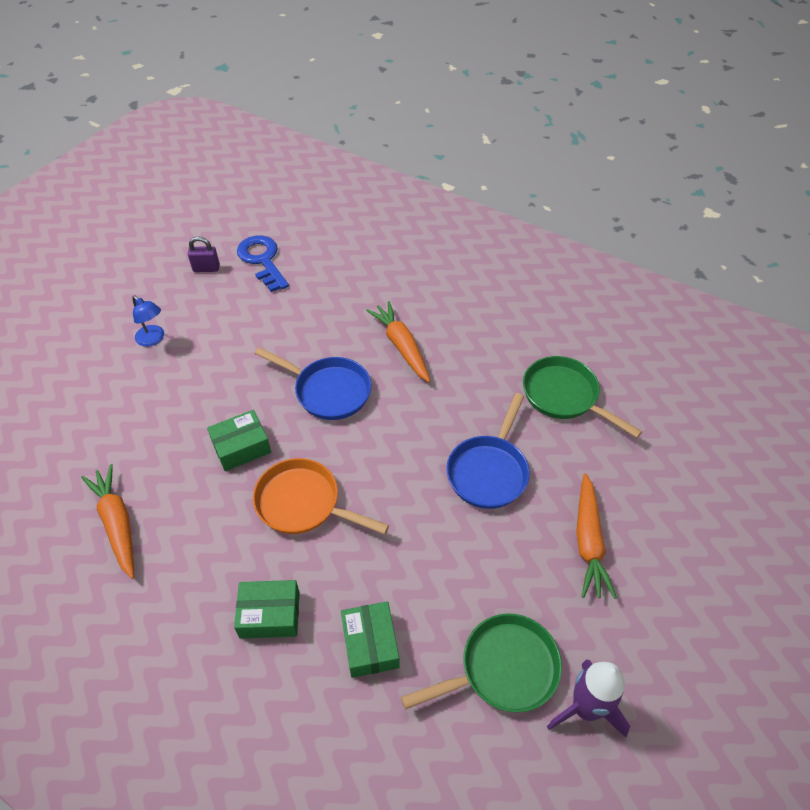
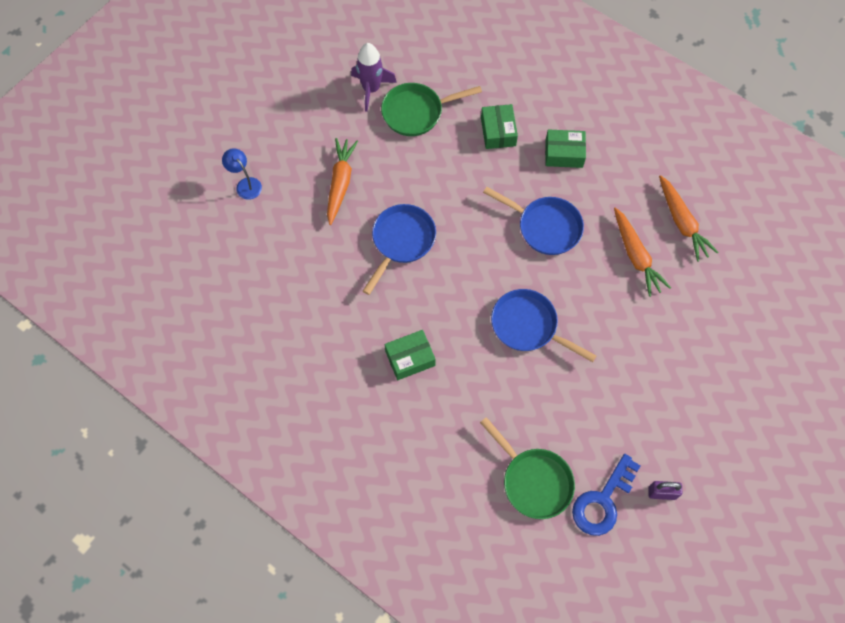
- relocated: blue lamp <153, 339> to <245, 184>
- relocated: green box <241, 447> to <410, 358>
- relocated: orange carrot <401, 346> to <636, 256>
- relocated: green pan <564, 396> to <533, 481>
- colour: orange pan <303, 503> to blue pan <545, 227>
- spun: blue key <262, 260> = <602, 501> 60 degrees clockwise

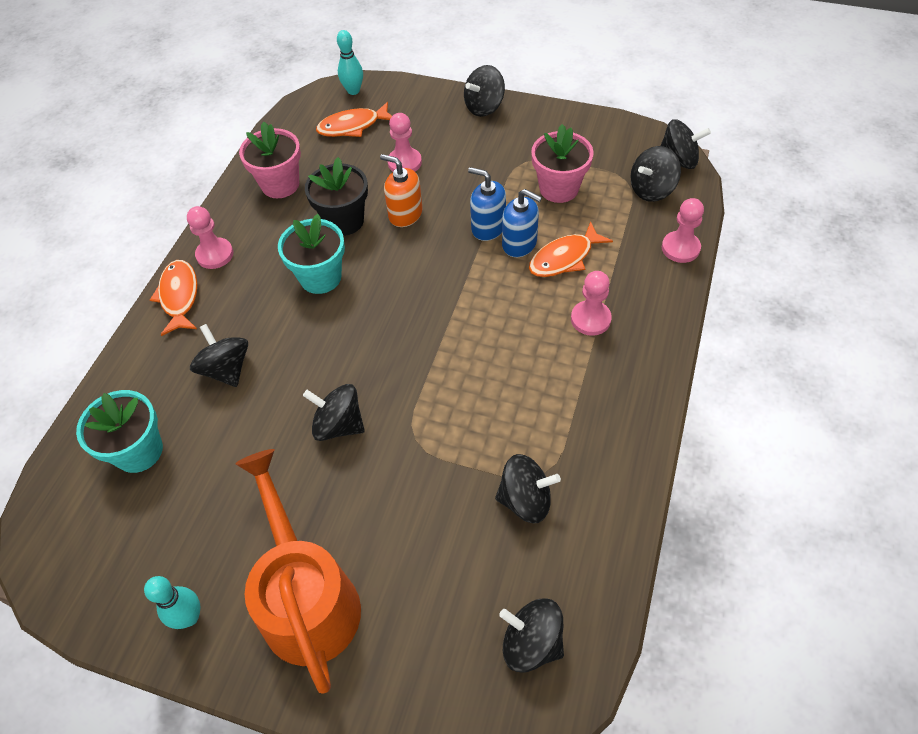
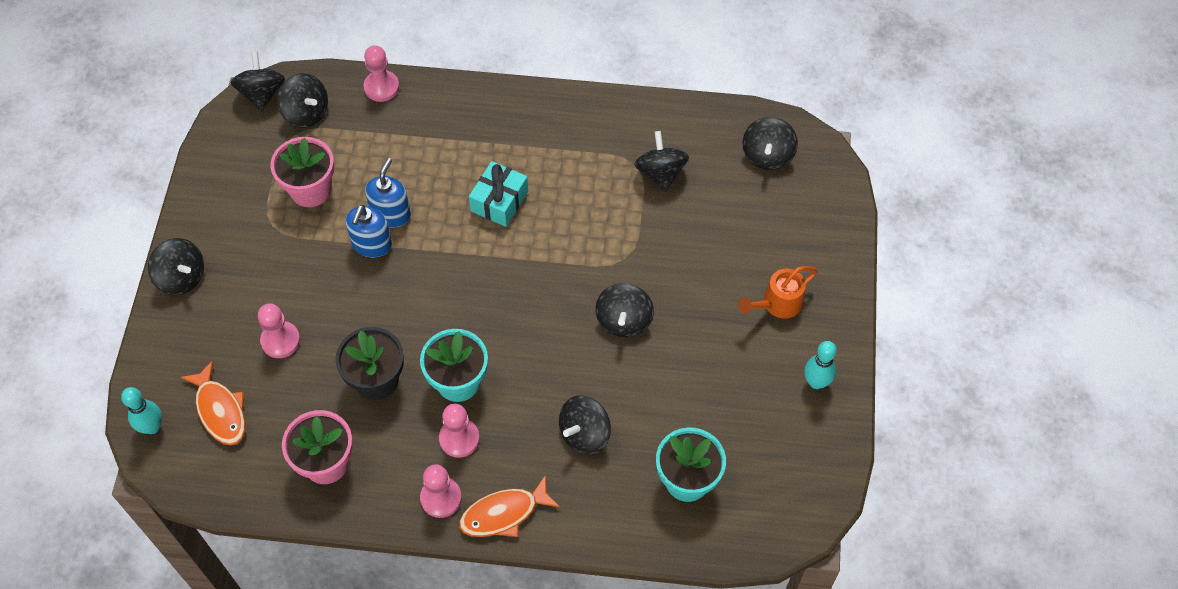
- missing: orange soap dispenser <405, 214>
- missing: orange fish <564, 258>
- appeared: turquoise gift <499, 201>
- relocated: pink pawn <590, 319> to <459, 438>
- size: orange watering can <306, 596> = <777, 304> x0.52

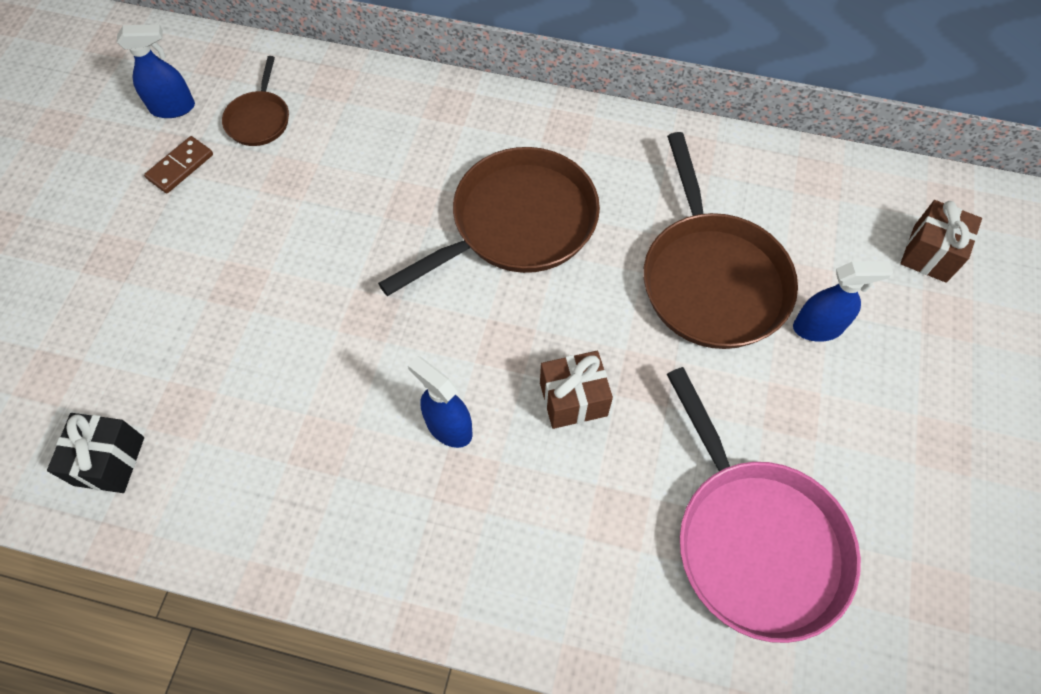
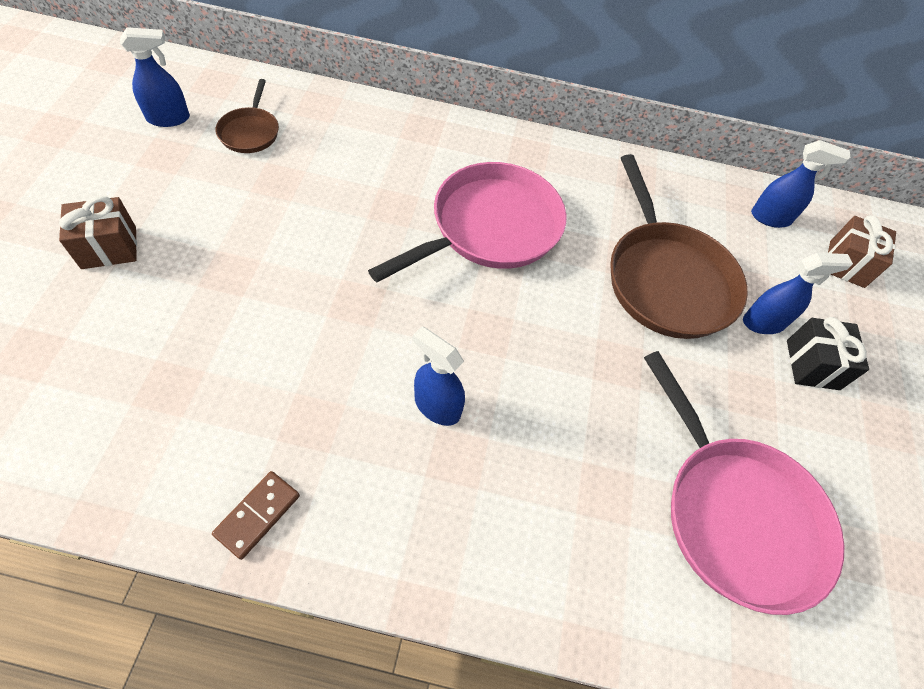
- appeared: blue spray bottle <770, 218>
- relocated: black gift <109, 461> to <812, 365>
- relocated: brown domino <180, 167> to <258, 515>
- relocated: brown gift <573, 399> to <109, 248>
- colour: brown pan <517, 224> to pink pan <490, 228>

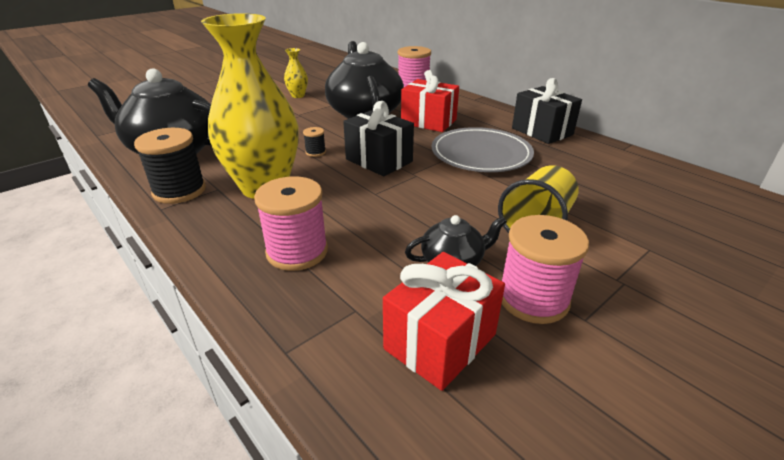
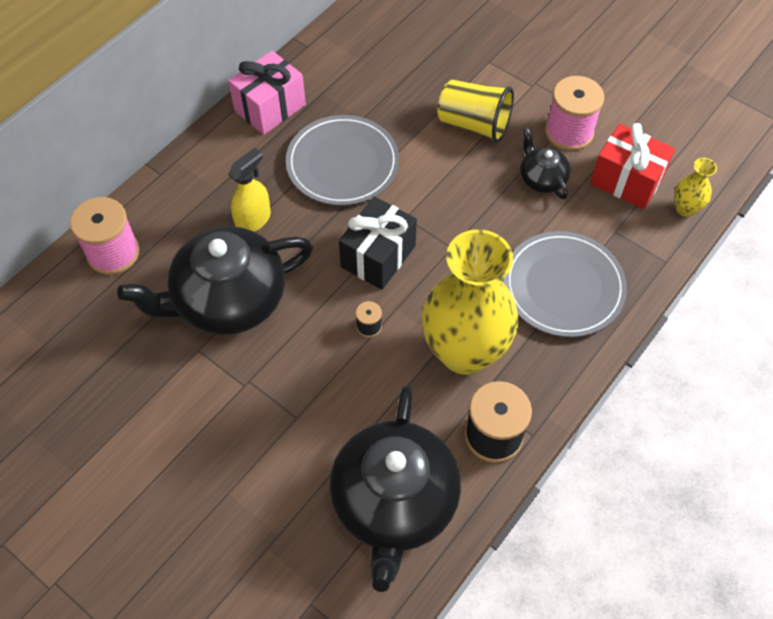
- relocated: yellow vase <298, 95> to <685, 208>
- exchanged: pink spool <297, 251> to grey plate <563, 287>
- exchanged: red gift <428, 122> to yellow spray bottle <253, 220>
- colour: black gift <542, 131> to pink gift <270, 108>

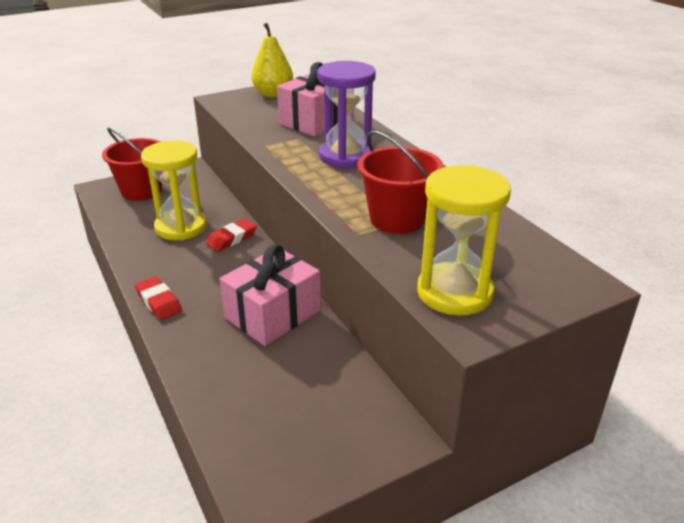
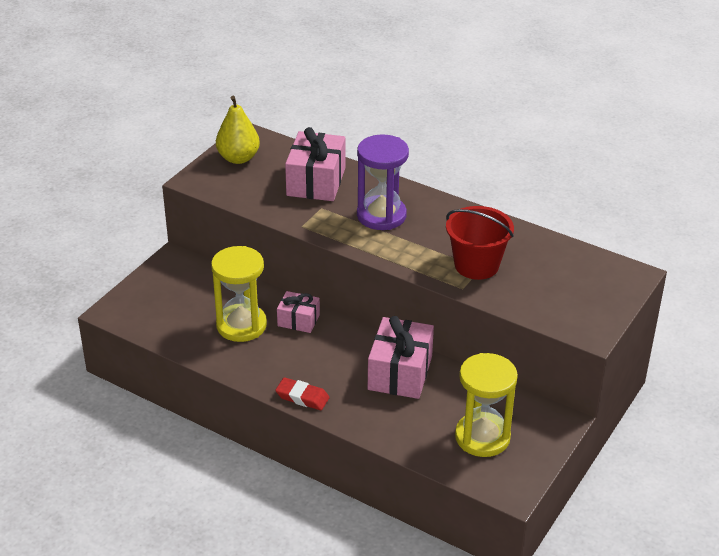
- missing: red bucket <141, 191>
- relocated: yellow hourglass <454, 292> to <482, 437>
- exchanged: red eraser <231, 239> to pink gift <298, 320>

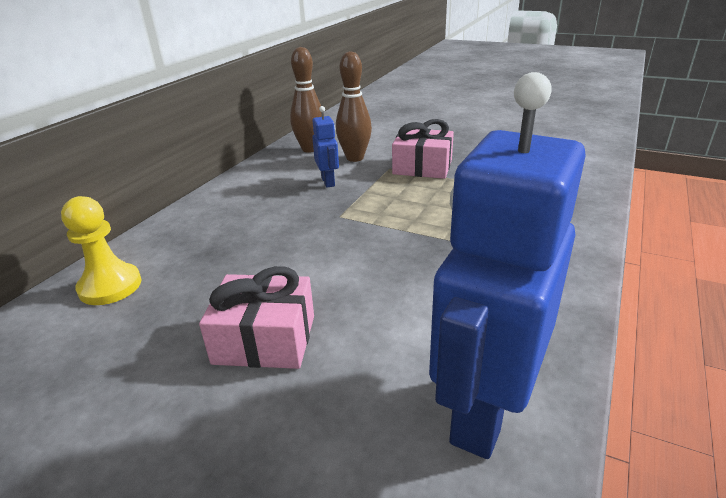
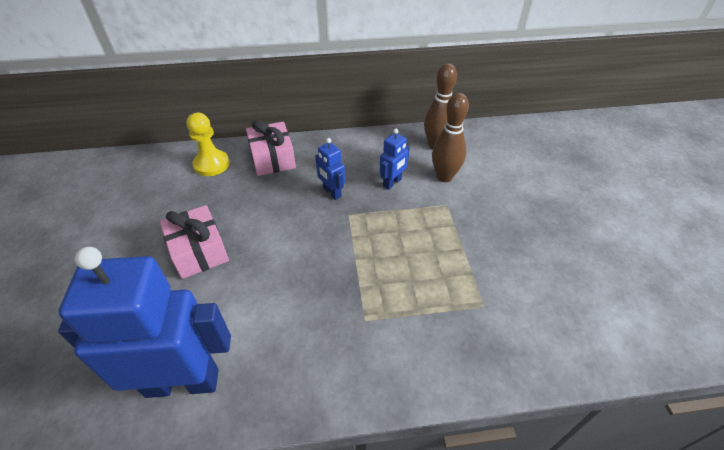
- appeared: blue robot <332, 192>
- relocated: pink gift <422, 167> to <272, 158>

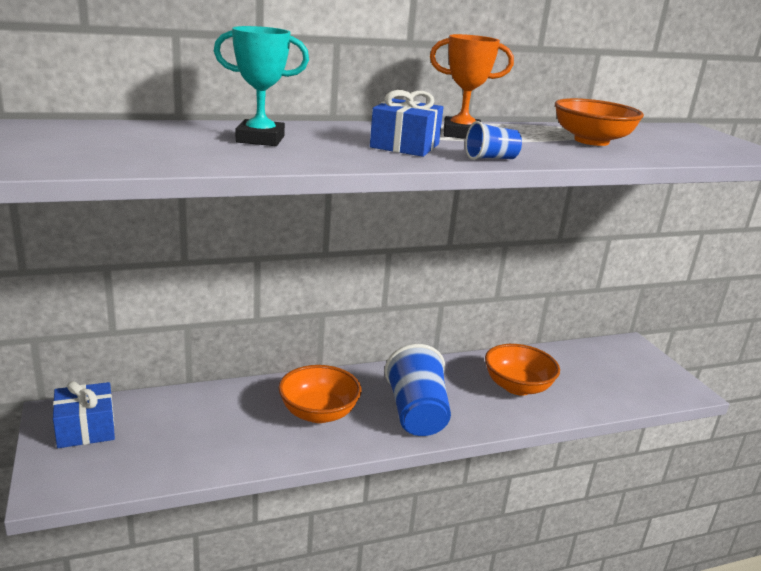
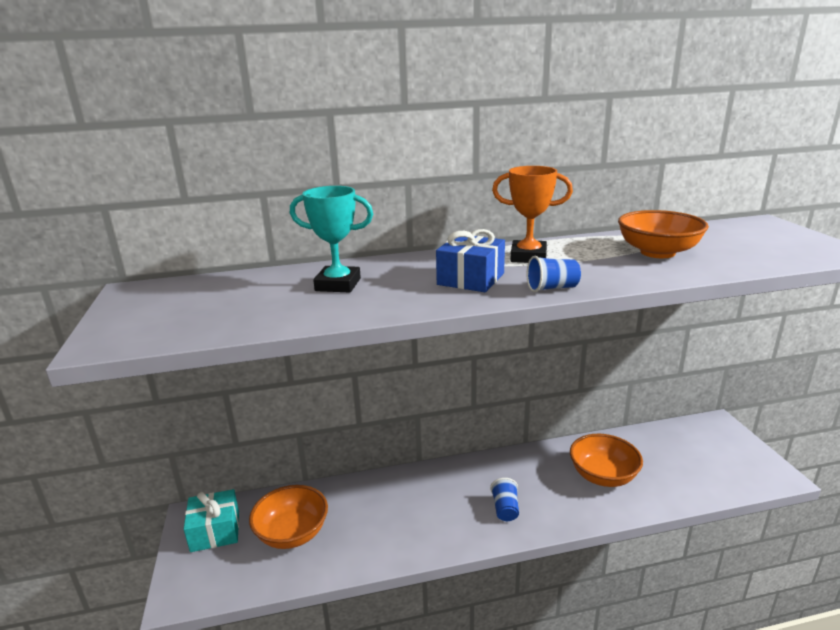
- relocated: orange bowl <318, 413> to <292, 533>
- colour: blue gift <86, 428> to turquoise gift <215, 531>
- size: blue cup <416, 413> = <505, 509> x0.49

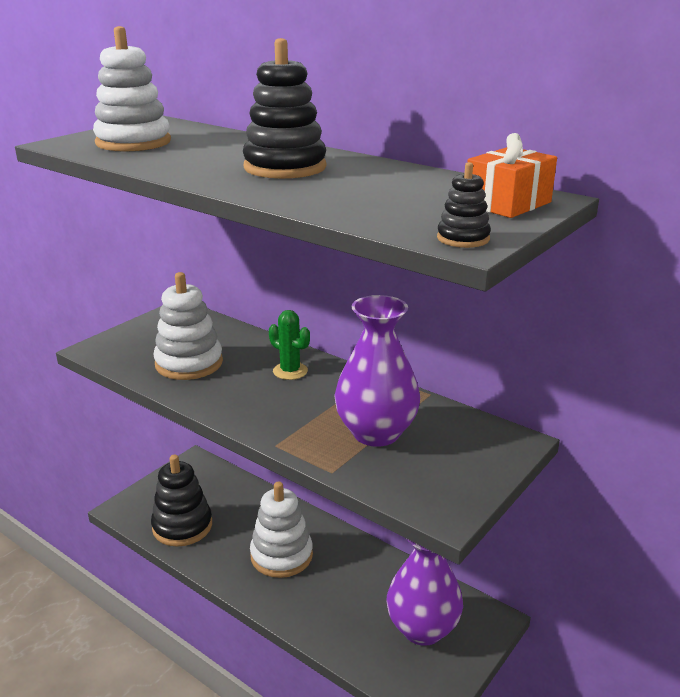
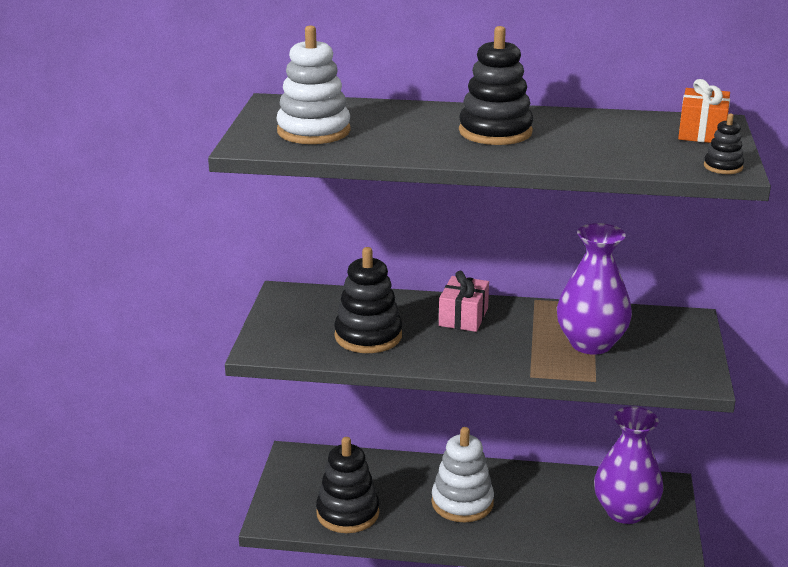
- exchanged: green cactus <290, 371> to pink gift <463, 317>
- colour: white stacking toy <189, 363> to black stacking toy <368, 336>

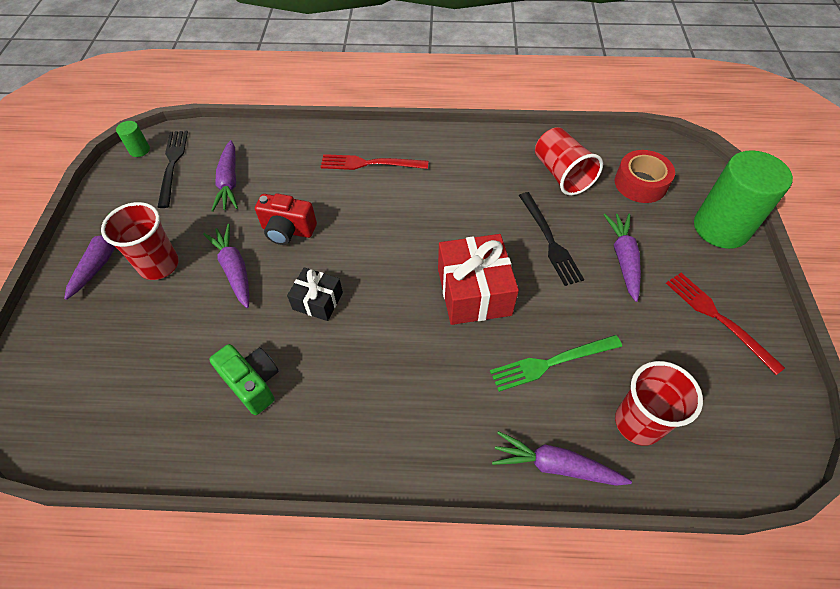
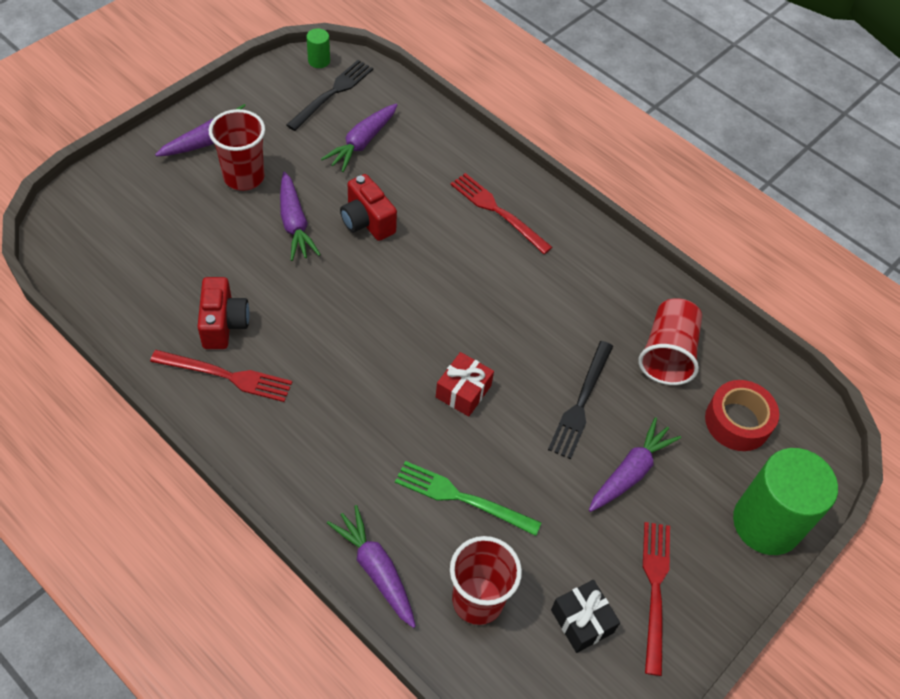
- appeared: red fork <226, 376>
- relocated: black gift <317, 301> to <582, 621>
- colour: green camera <253, 383> to red camera <224, 324>
- spun: purple carrot <234, 269> = <294, 223> 150 degrees clockwise
- size: red gift <474, 292> = <463, 391> x0.57

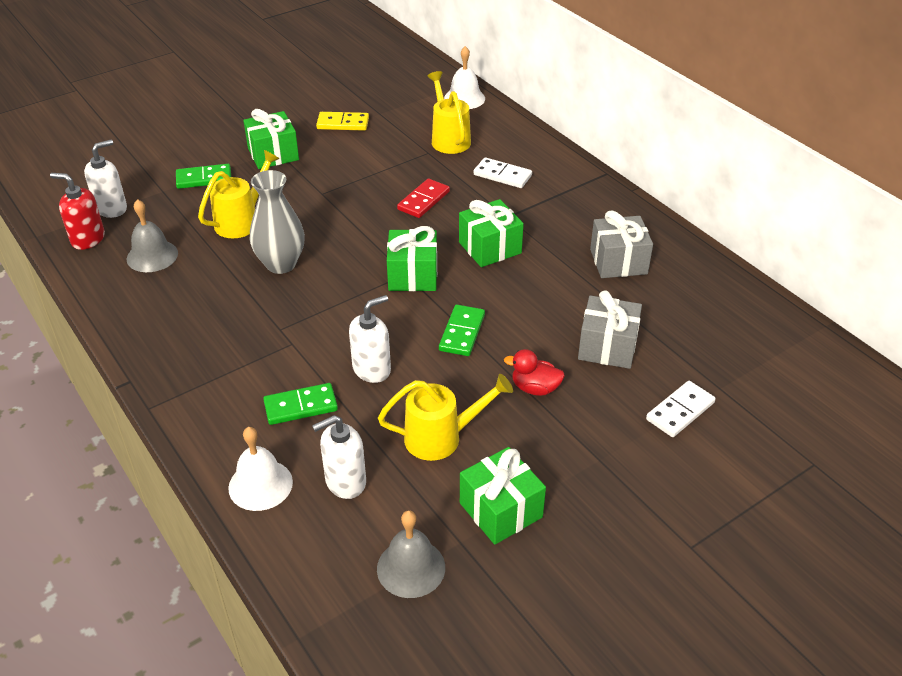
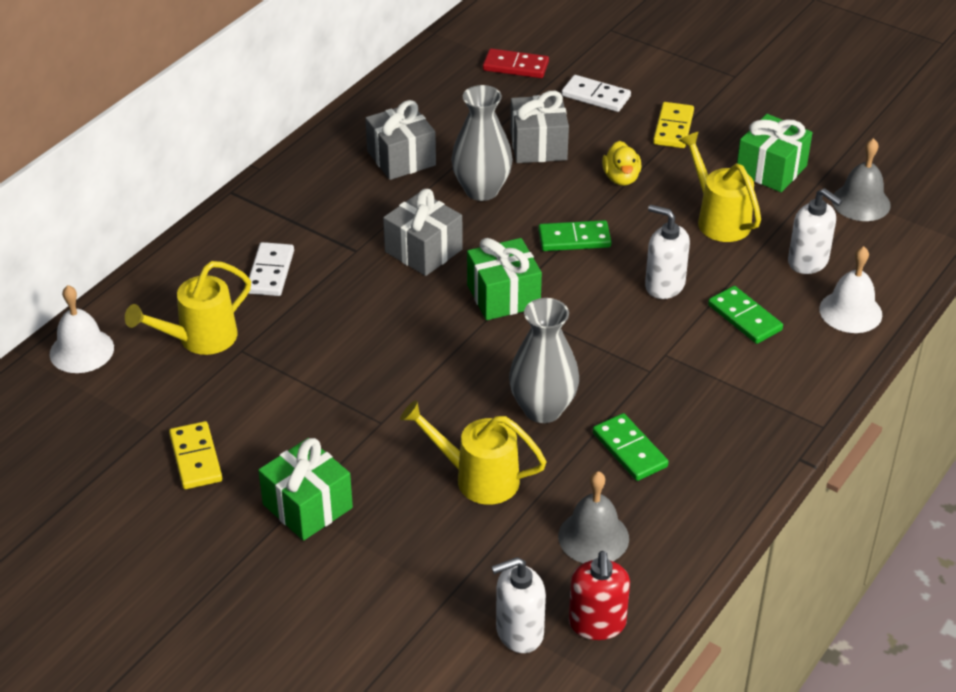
- appeared: grey vase <481, 190>
- appeared: yellow domino <673, 128>
- relocated: green domino <204, 179> to <630, 450>
- relocated: red domino <423, 200> to <515, 66>
- colour: green gift <490, 248> to grey gift <423, 251>
- colour: red duck <535, 388> to yellow duck <621, 178>
- spun: white soap dispenser <111, 208> = <519, 632> 45 degrees counterclockwise

